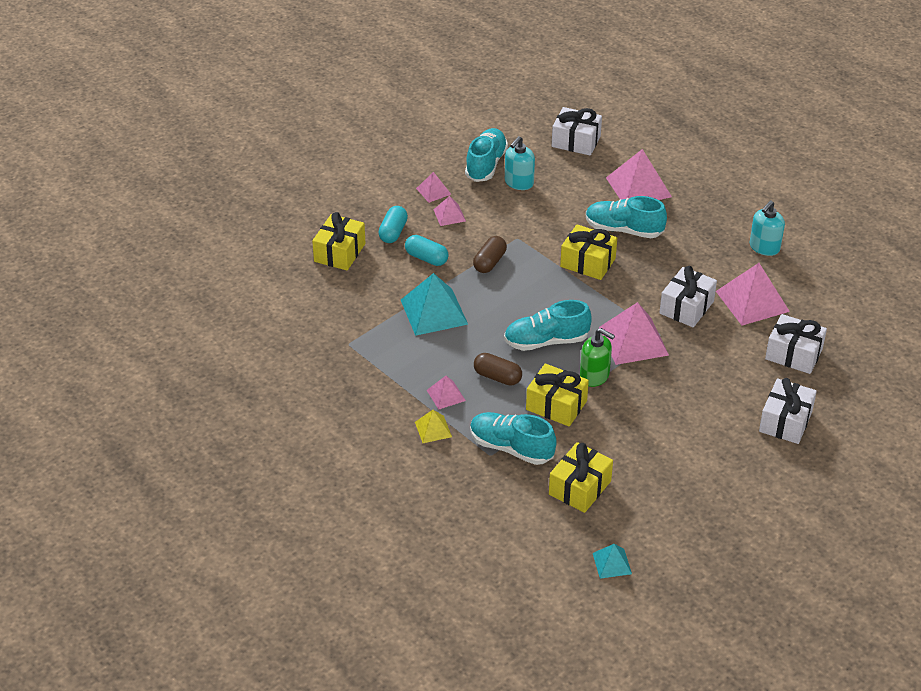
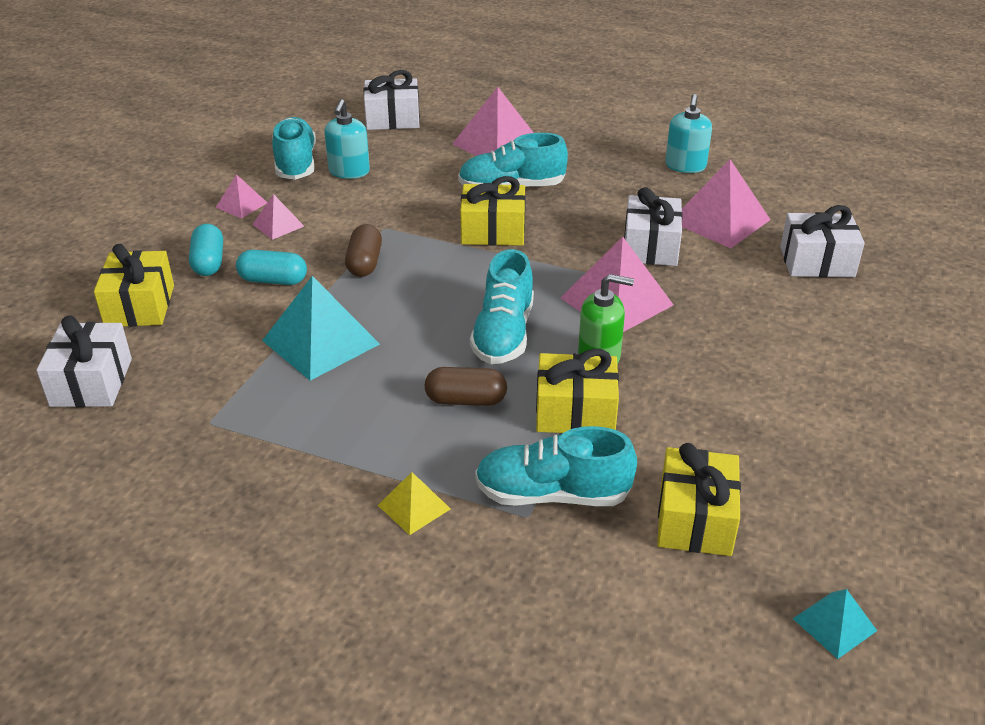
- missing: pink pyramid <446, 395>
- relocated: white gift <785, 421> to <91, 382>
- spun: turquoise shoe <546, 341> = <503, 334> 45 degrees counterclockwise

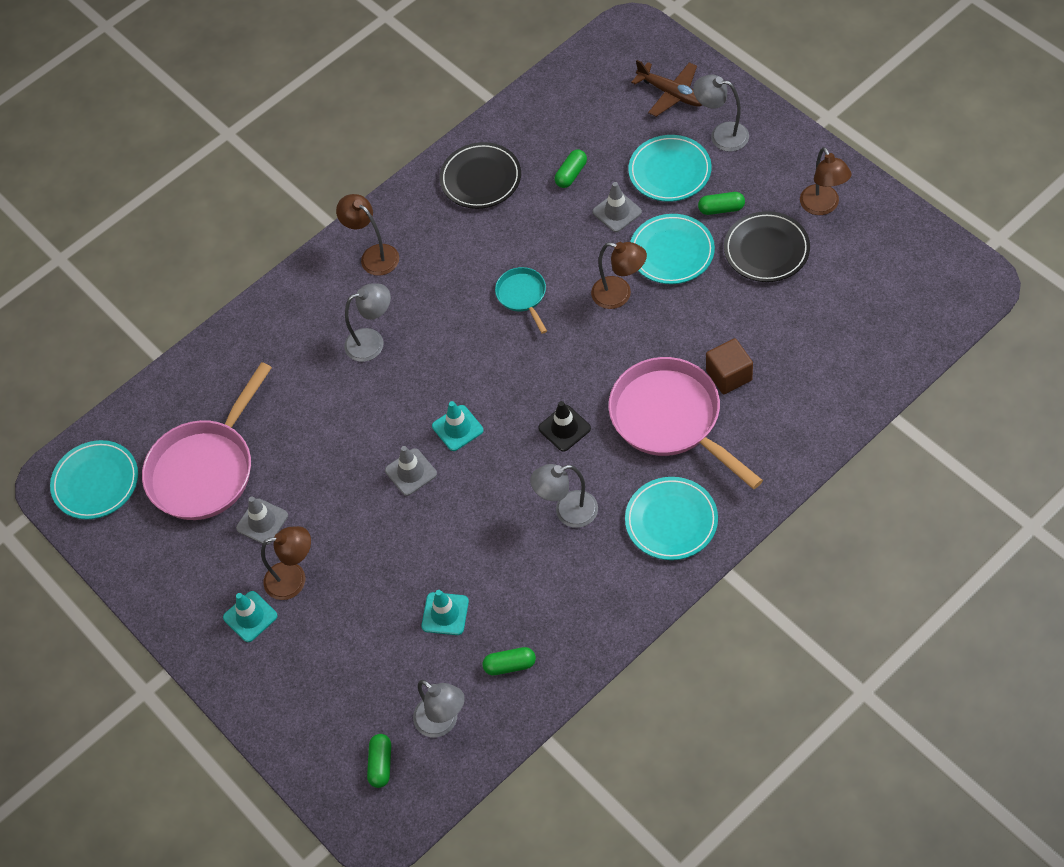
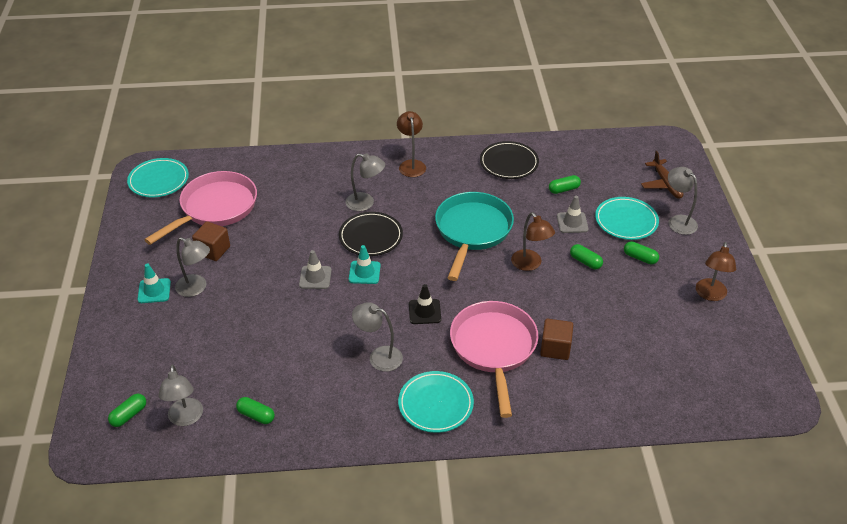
- missing: turquoise traffic cone <445, 614>
- relocated: black plate <766, 250> to <371, 237>
- exchanged: grey traffic cone <262, 522> to brown cube <213, 250>
- exchanged: turquoise plate <671, 252> to green capsule <585, 262>
- colour: brown lamp <294, 579> to grey lamp <196, 288>
- spun: pink pan <205, 469> = <215, 208> 150 degrees clockwise
- size: turquoise pan <522, 296> = <472, 231> x2.07

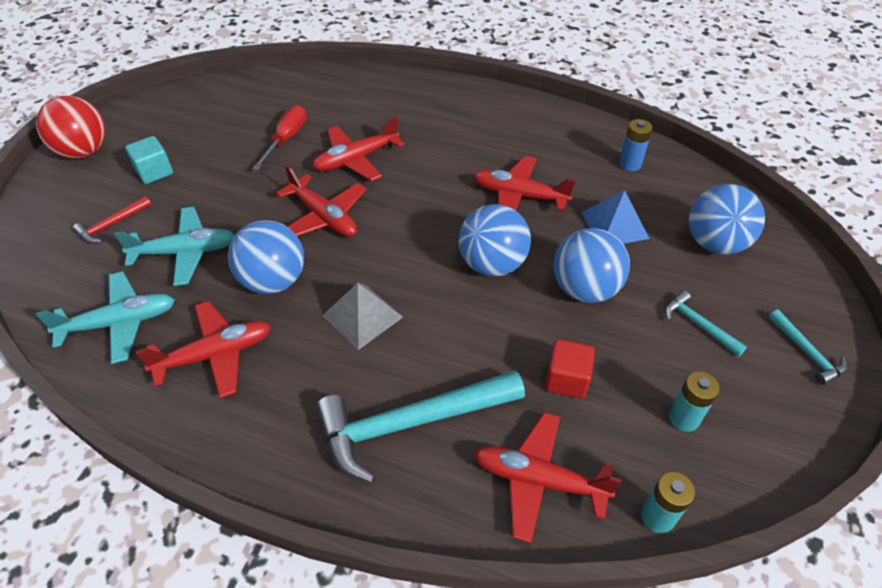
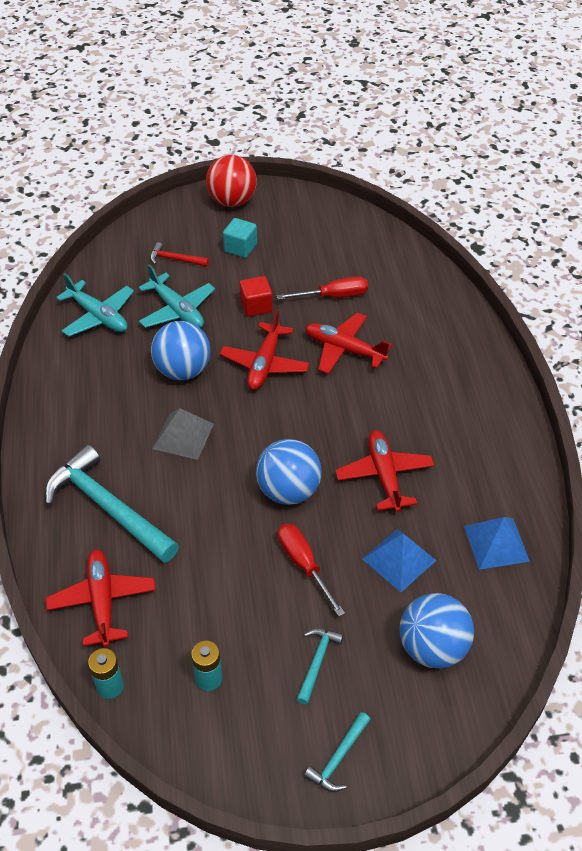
- missing: red plane <215, 355>
- relocated: red cube <566, 379> to <256, 306>
- exchanged: blue ball <585, 289> to red screwdriver <303, 565>
- exchanged: blue battery <630, 164> to blue pyramid <496, 543>

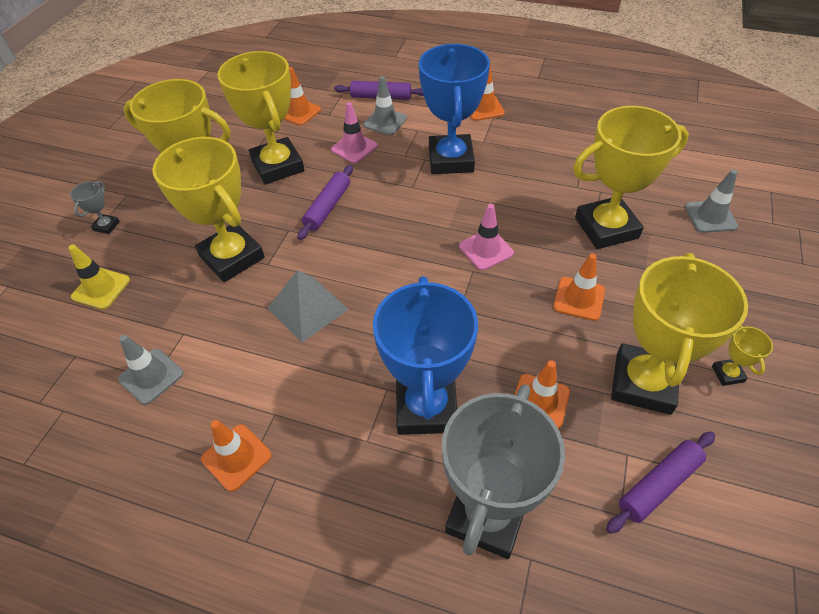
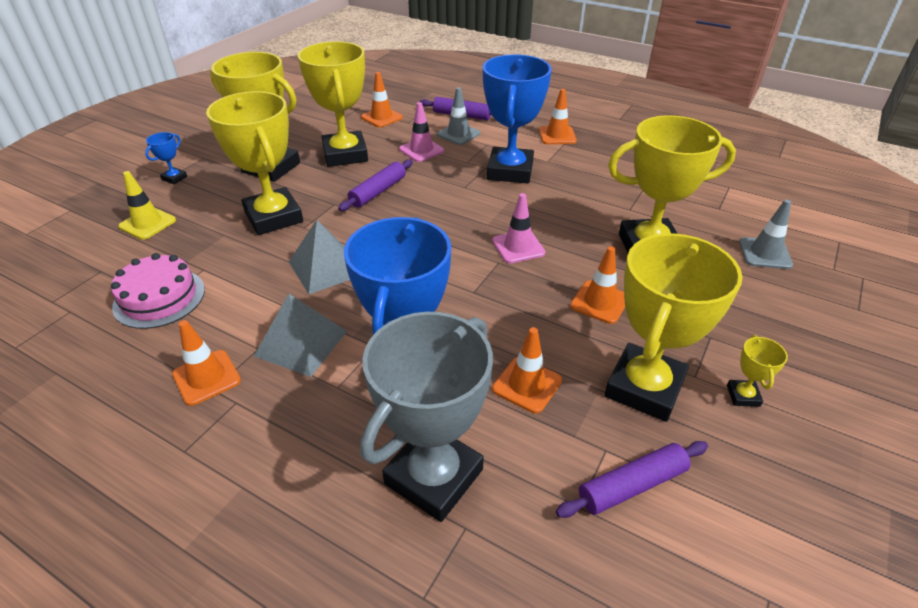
- appeared: grey pyramid <301, 343>
- exchanged: grey traffic cone <151, 376> to pink cake <159, 298>
- colour: grey trophy <106, 226> to blue trophy <174, 178>

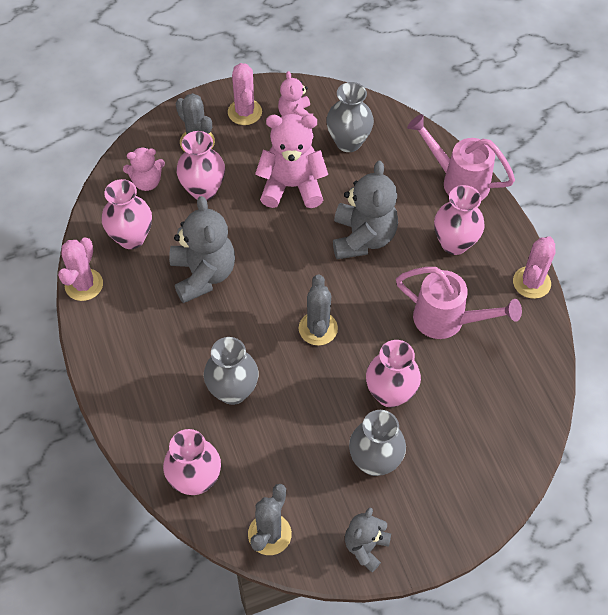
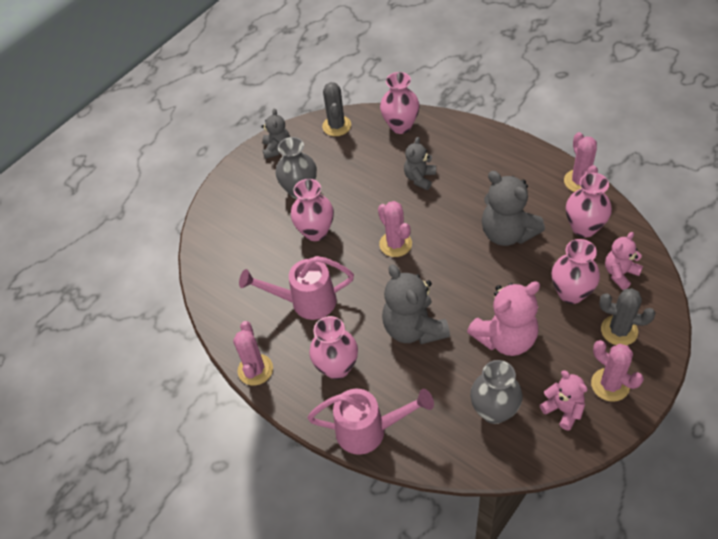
- exchanged: grey vase <233, 391> to grey teddy bear <420, 178>
- colour: grey cactus <318, 328> to pink cactus <395, 244>

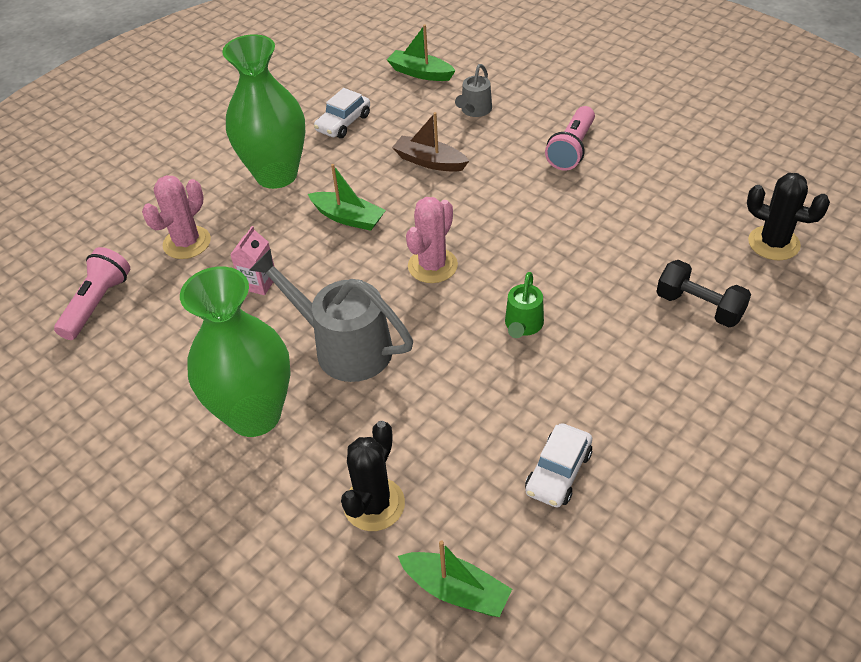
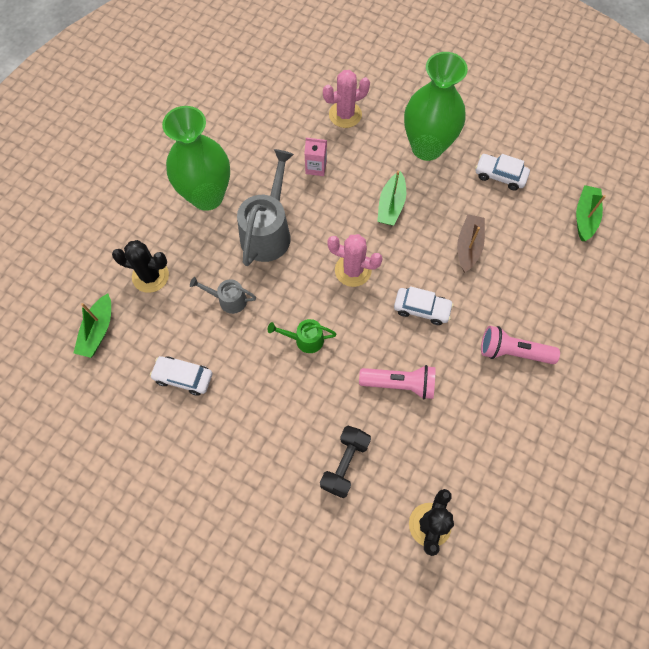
- appeared: white car <422, 309>
- relocated: pink flashlight <97, 304> to <399, 384>
- relocated: grey watering can <474, 111> to <228, 300>
- spun: pink cactus <187, 243> = <345, 115> 45 degrees counterclockwise

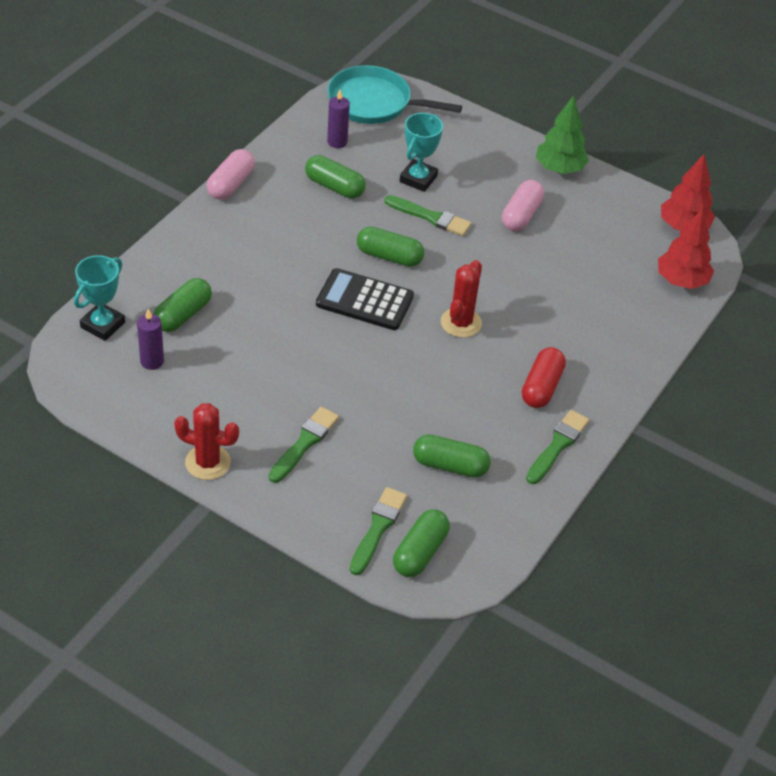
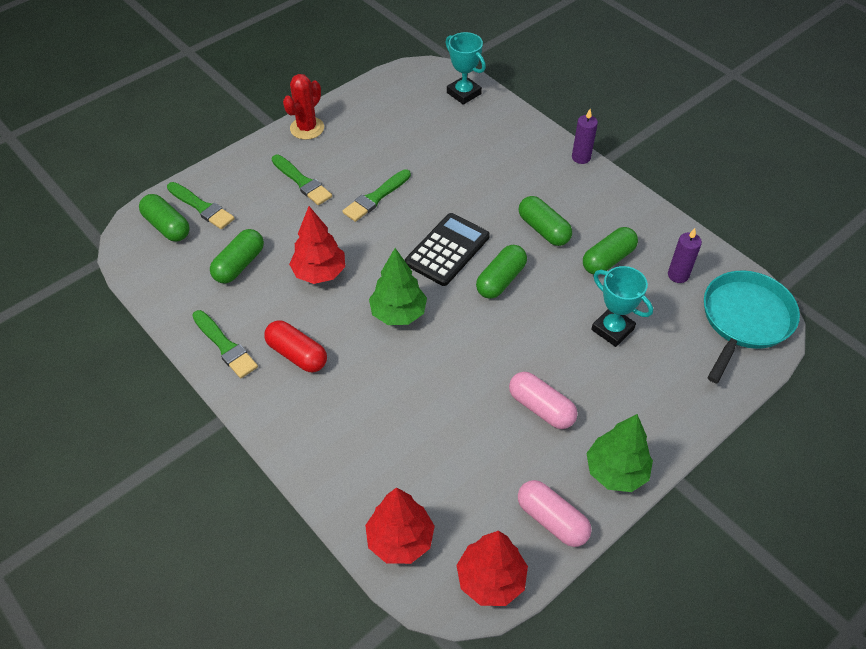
- appeared: red tree <319, 273>
- relocated: purple candle <152, 361> to <581, 157>
- relocated: green capsule <183, 315> to <543, 229>
- relocated: pink capsule <230, 184> to <552, 519>
- relocated: green brush <430, 217> to <376, 197>
- exchanged: red cactus <461, 323> to green tree <398, 313>

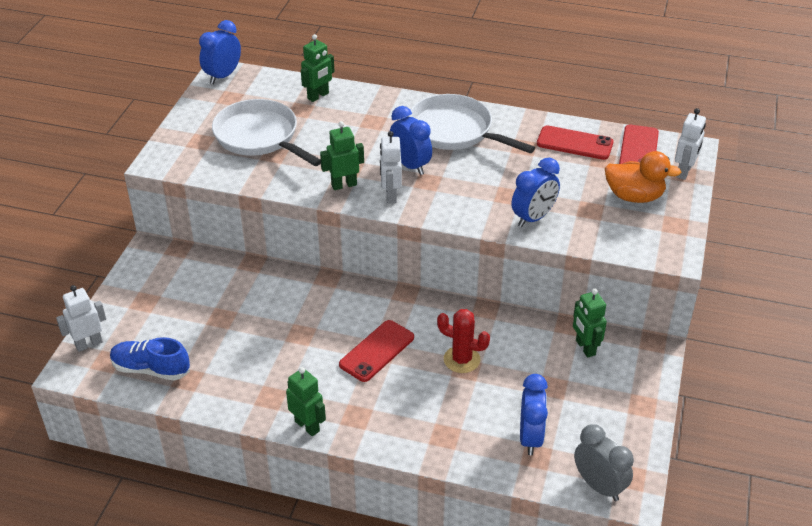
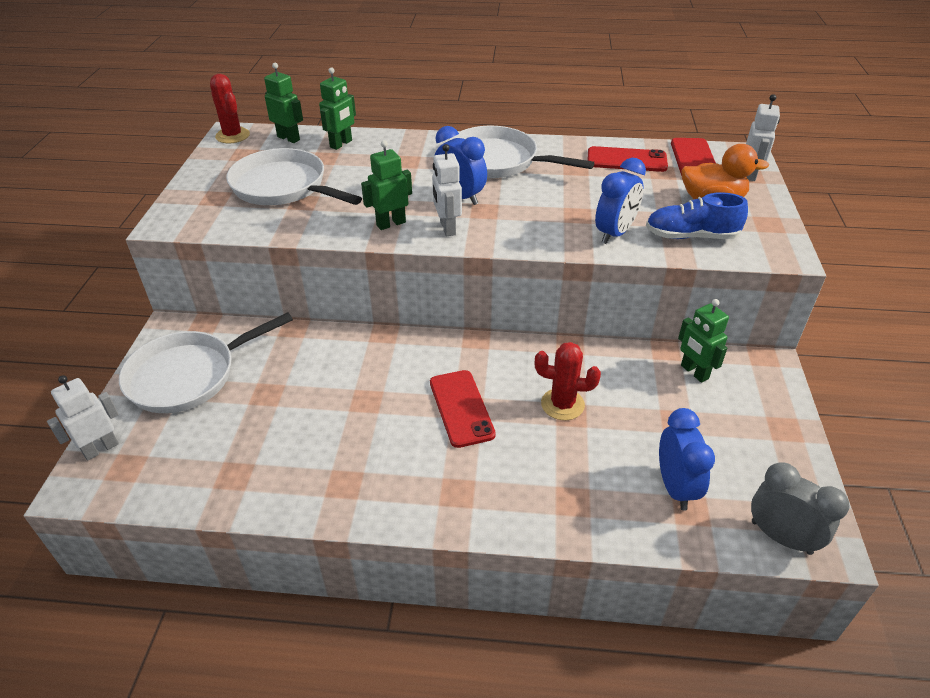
- appeared: white pan <188, 375>
- relocated: blue shoe <151, 369> to <691, 236>
- relocated: green robot <307, 426> to <289, 138>
- exchanged: blue clock <223, 76> to red cactus <232, 136>
- spun: red phone <377, 351> = <461, 408> 45 degrees counterclockwise

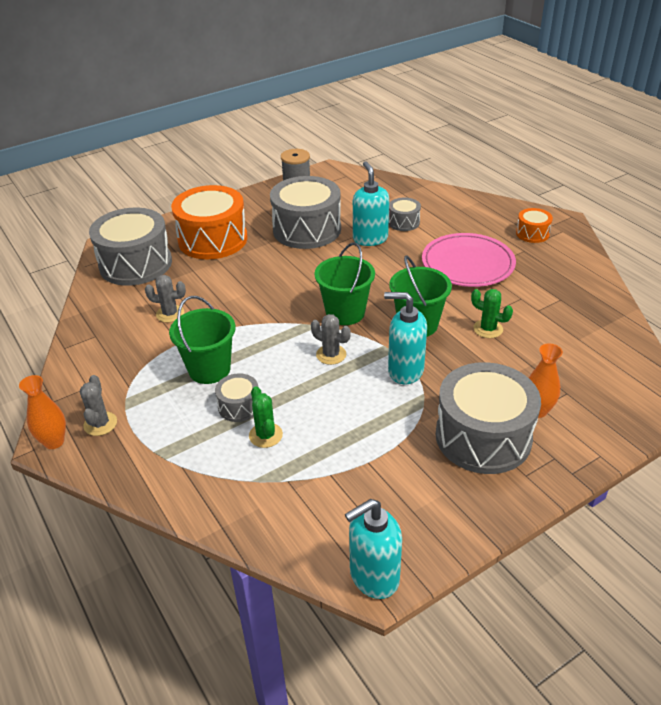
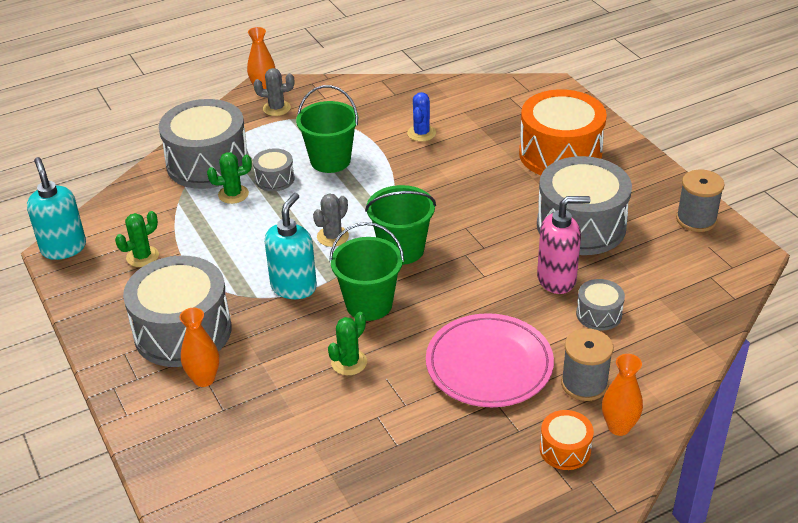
- appeared: green cactus <142, 256>
- appeared: grey spool <584, 384>
- appeared: orange vase <619, 427>
- relocated: grey drum <135, 264> to <207, 163>
- colour: grey cactus <170, 314> to blue cactus <421, 133>
- colour: turquoise soap dispenser <370, 239> to pink soap dispenser <557, 279>

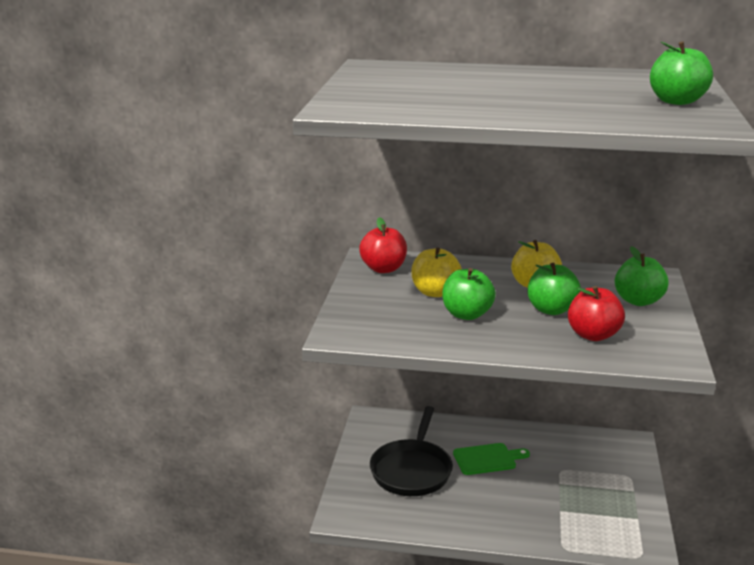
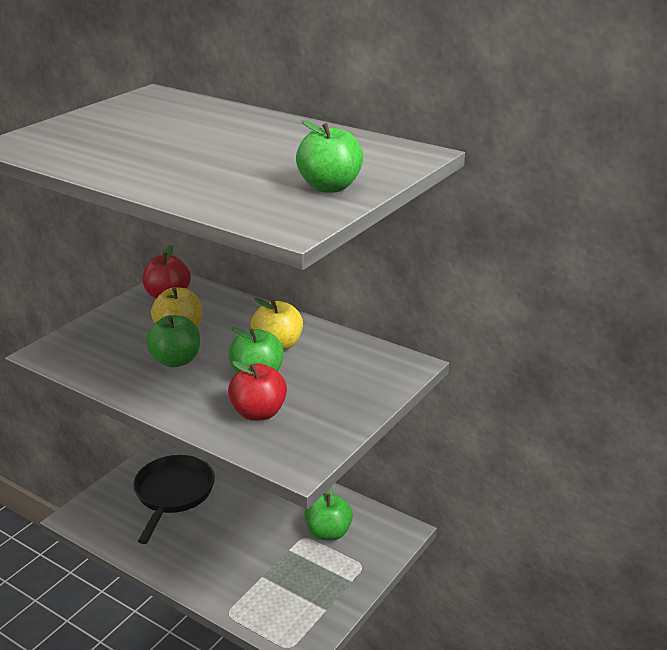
- missing: green cutting board <487, 459>
- relocated: green apple <638, 301> to <328, 533>
- spun: black pan <412, 470> = <173, 494> 150 degrees clockwise

